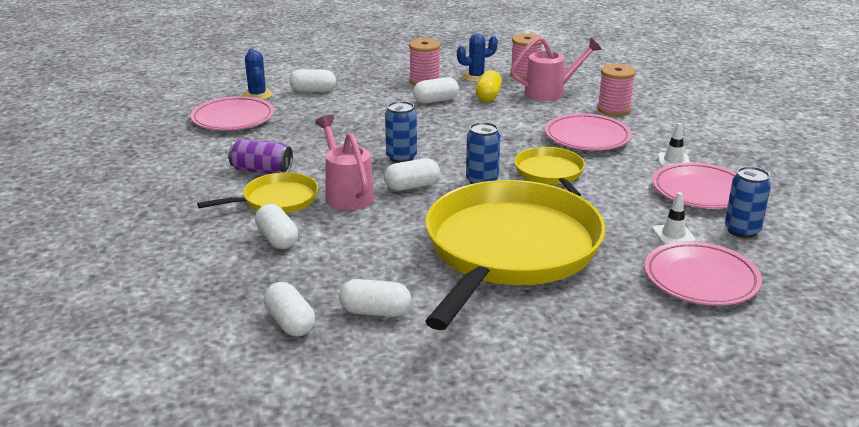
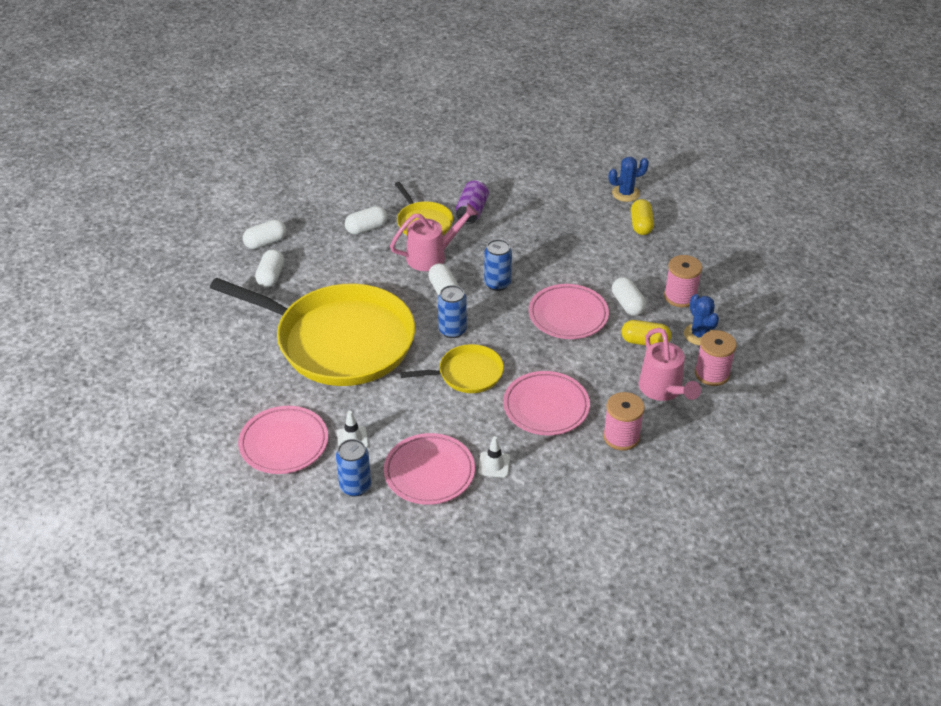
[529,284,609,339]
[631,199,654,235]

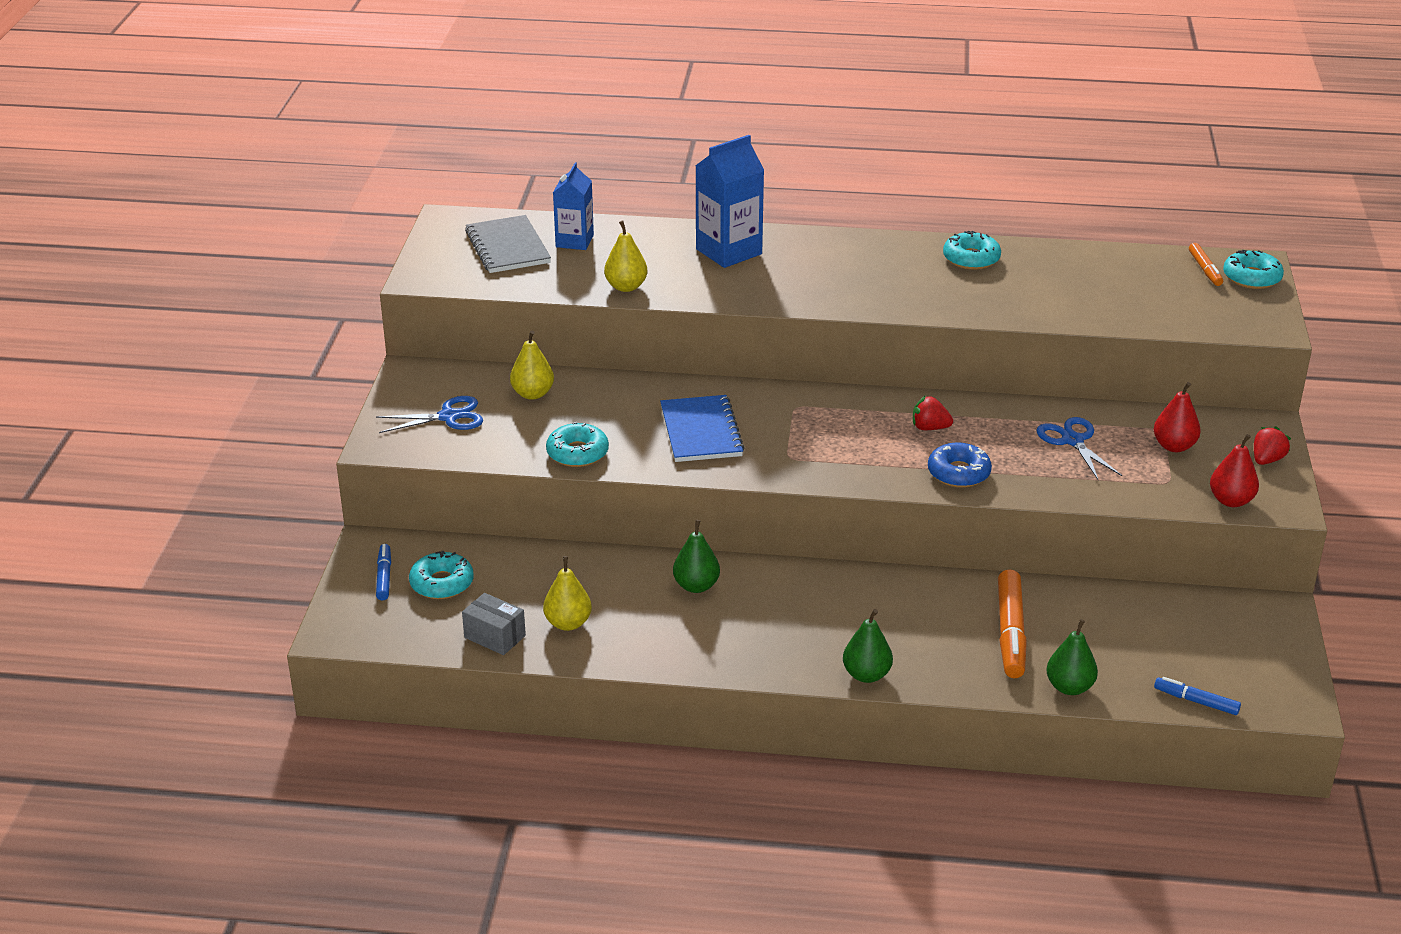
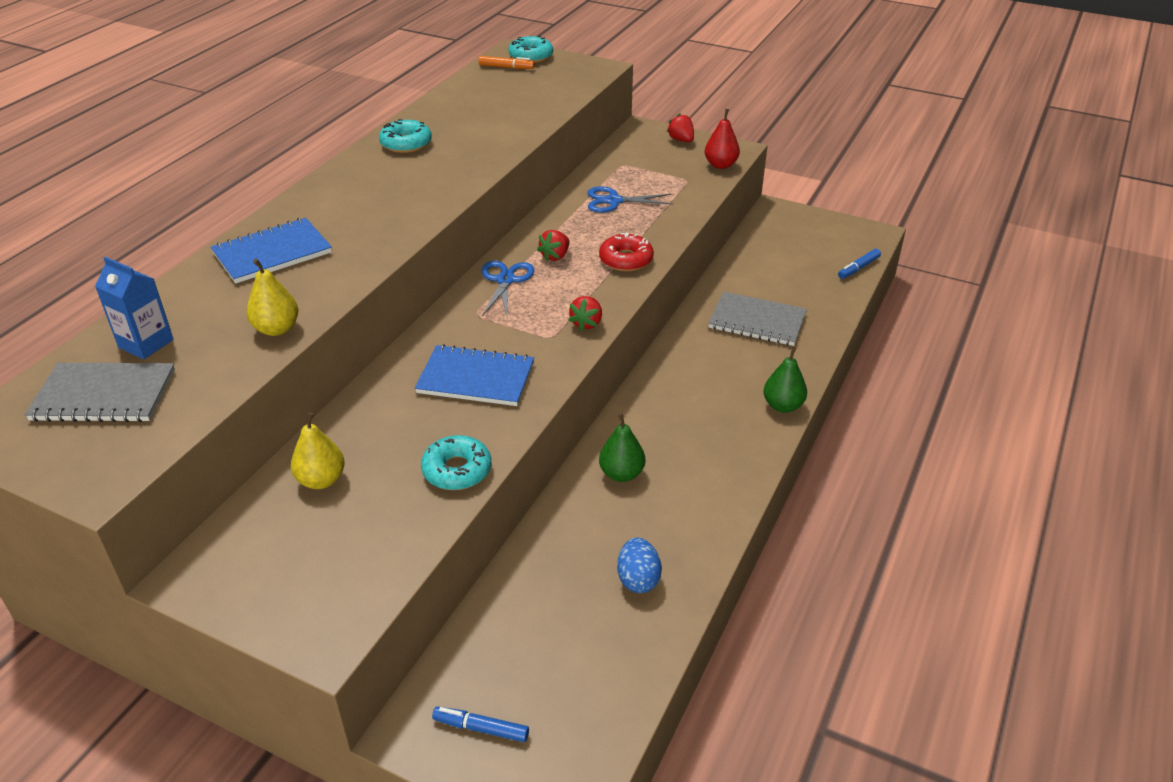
[481,261,534,317]
[409,551,474,599] (first image)
[462,593,526,655] (first image)
[617,538,662,593]
[211,218,332,284]
[599,232,654,271]
[708,292,807,346]
[1046,619,1098,695] (first image)
[1154,382,1201,452] (first image)
[568,296,602,331]

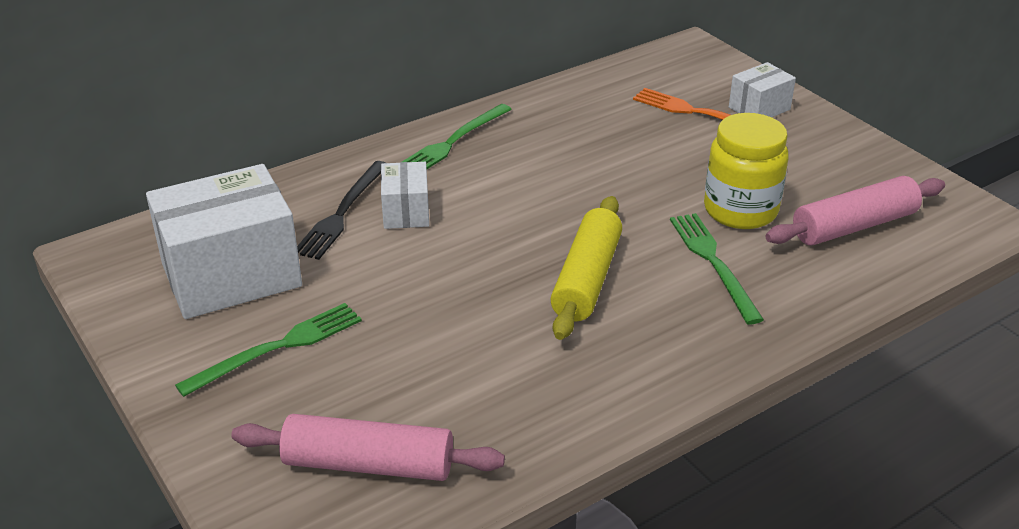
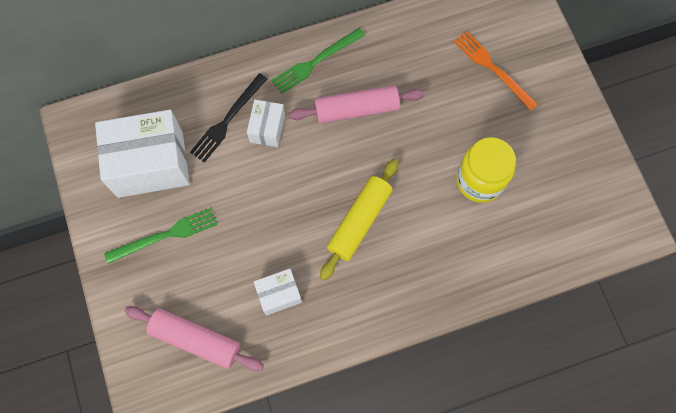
[670,213,764,324] (first image)
[254,269,302,316]
[289,85,425,124]

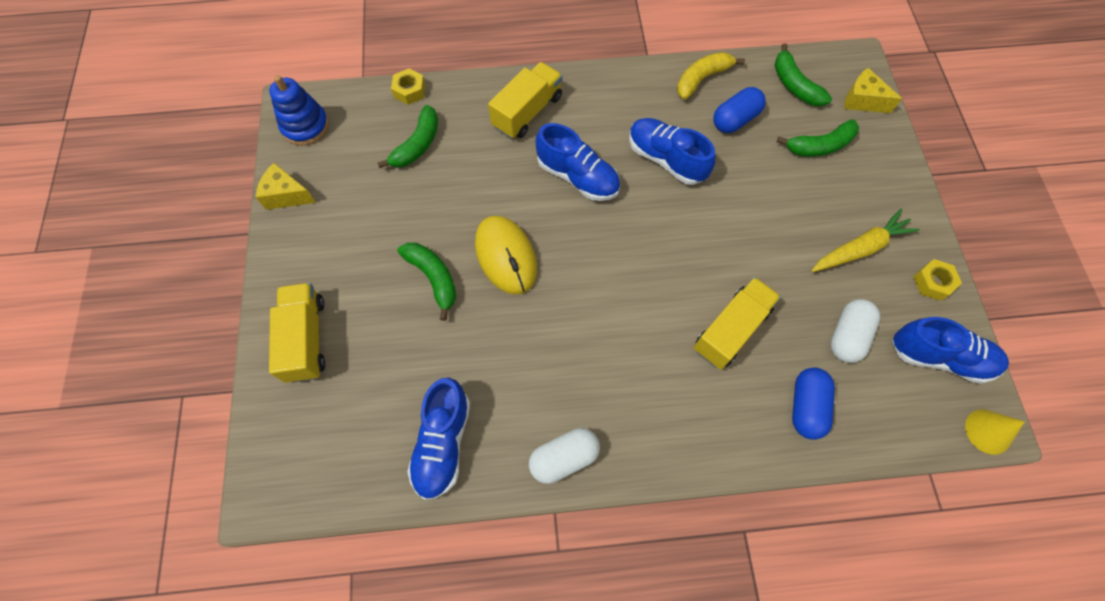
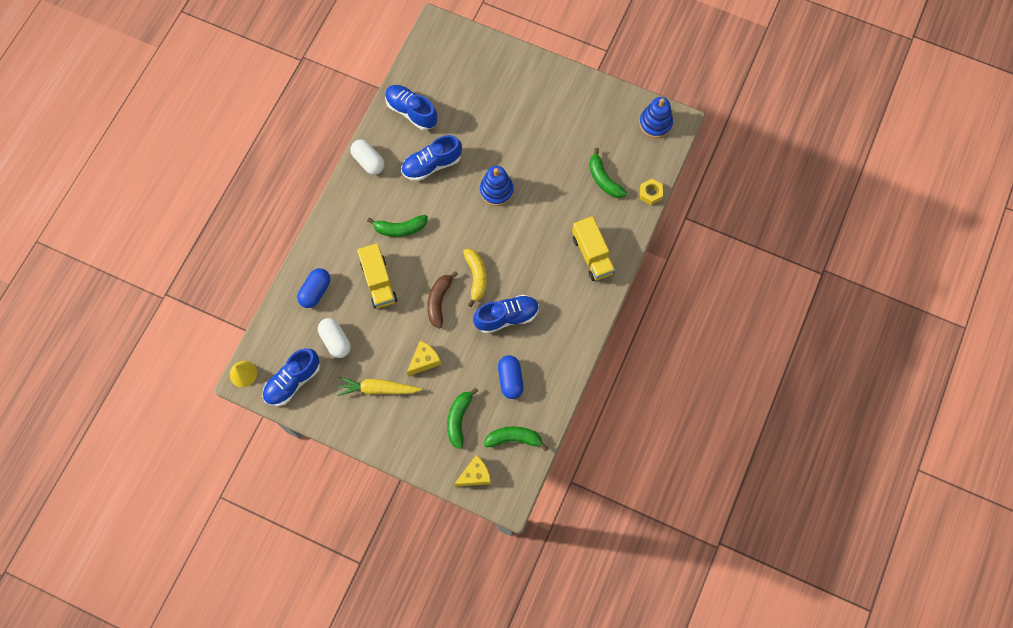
[407,340,441,376]
[269,283,325,383] (first image)
[367,215,428,237]
[480,166,514,206]
[350,139,385,175]
[401,135,462,181]
[463,249,487,307]
[297,268,331,308]
[337,377,422,396]
[913,259,962,301] (first image)
[427,271,458,328]

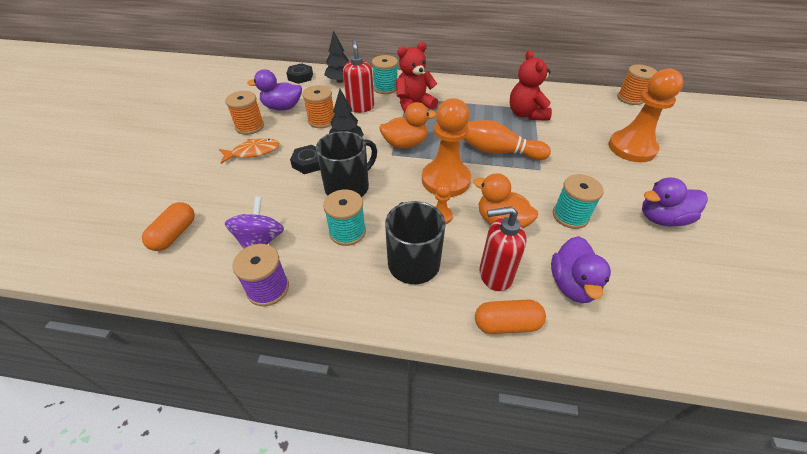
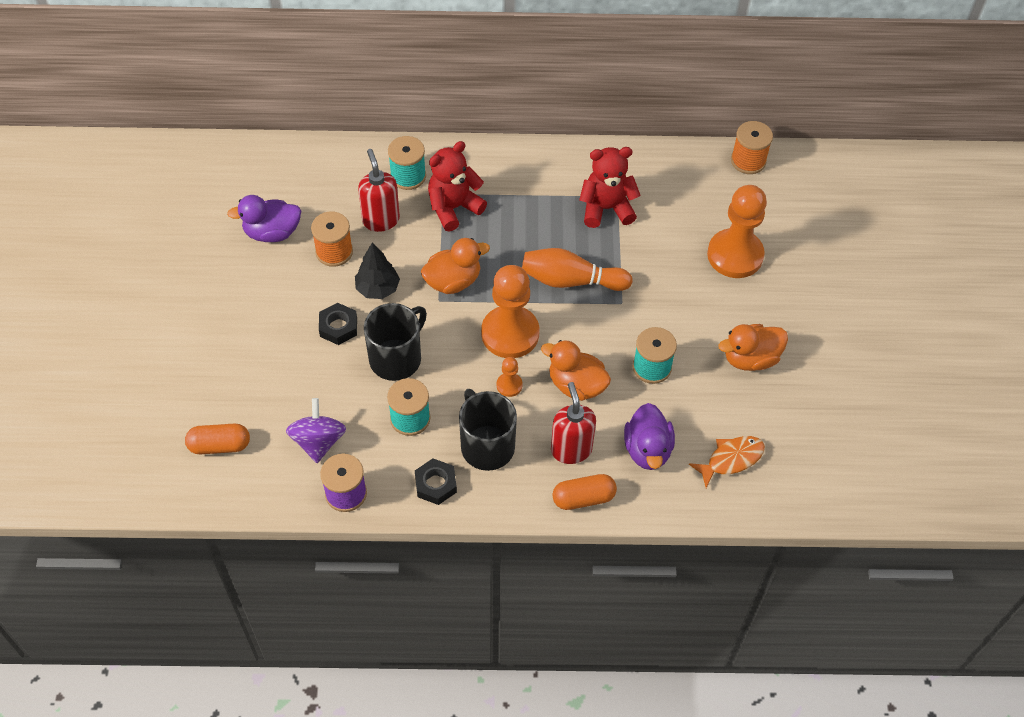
[185,424,250,454]
[689,436,765,488]
[225,91,264,135] (first image)
[415,458,457,505]
[324,30,349,83] (first image)
[551,382,596,464]
[579,147,641,228]
[718,324,788,371]

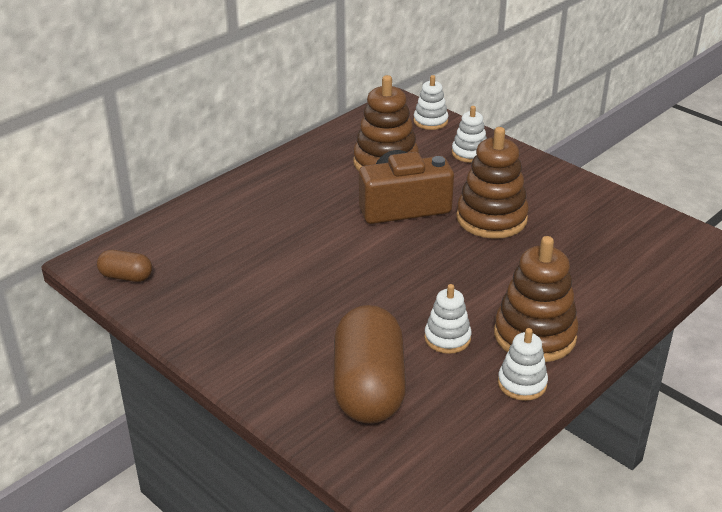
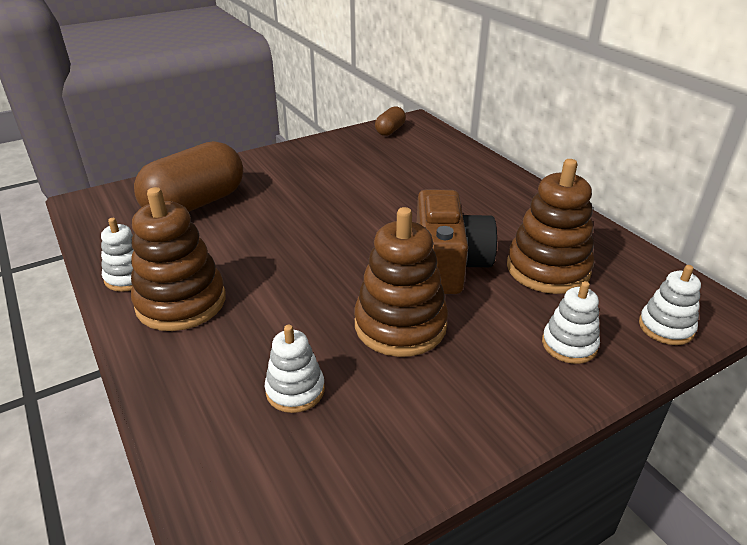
[134,141,243,212]
[265,325,325,413]

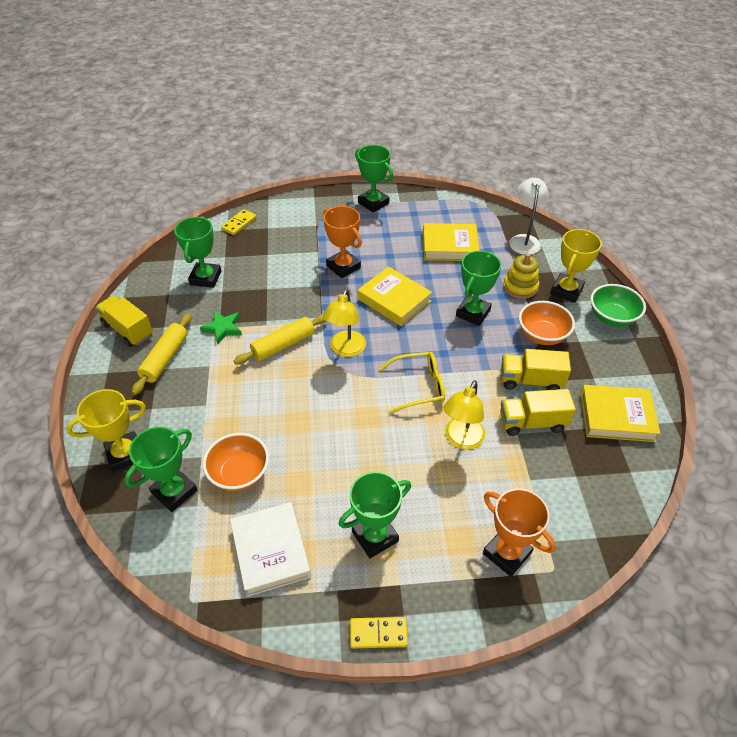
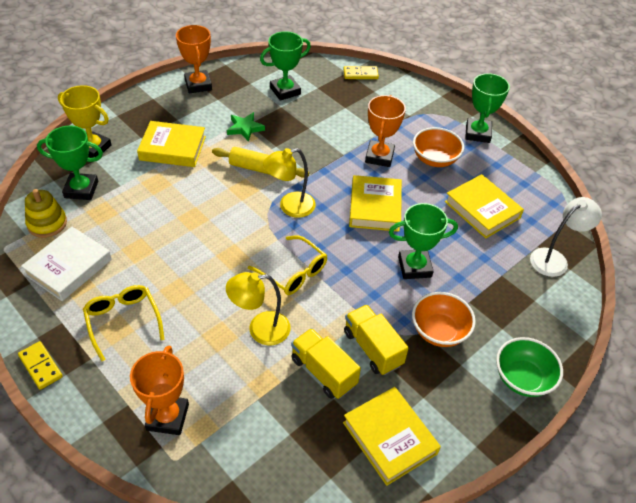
[176,25,212,93]
[132,313,191,395] (first image)
[413,127,464,167]
[83,285,165,361]
[25,189,67,238]
[550,229,602,303] (first image)
[137,121,206,167]

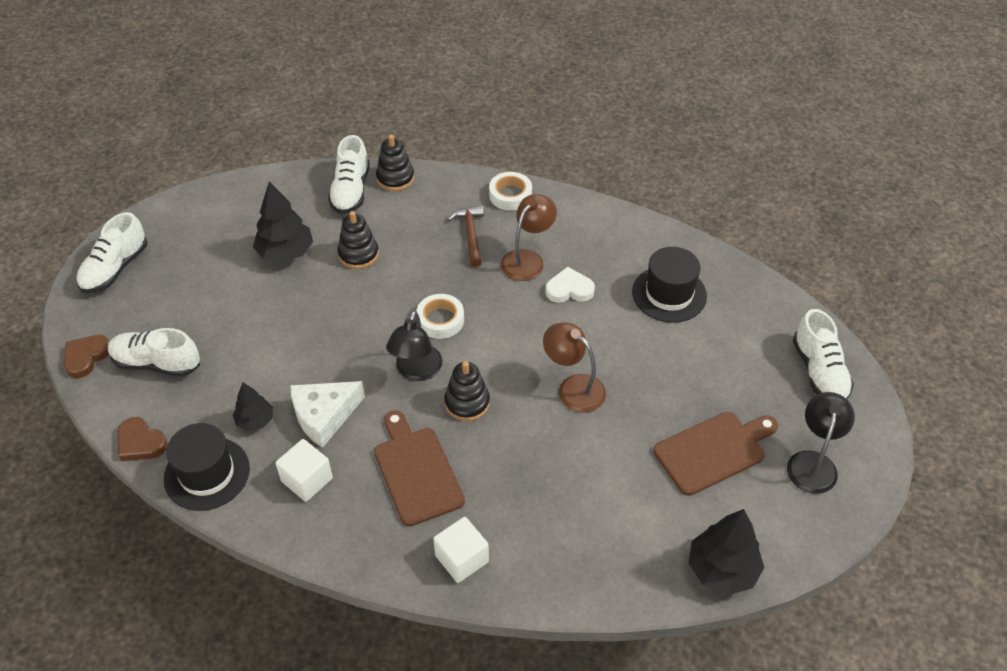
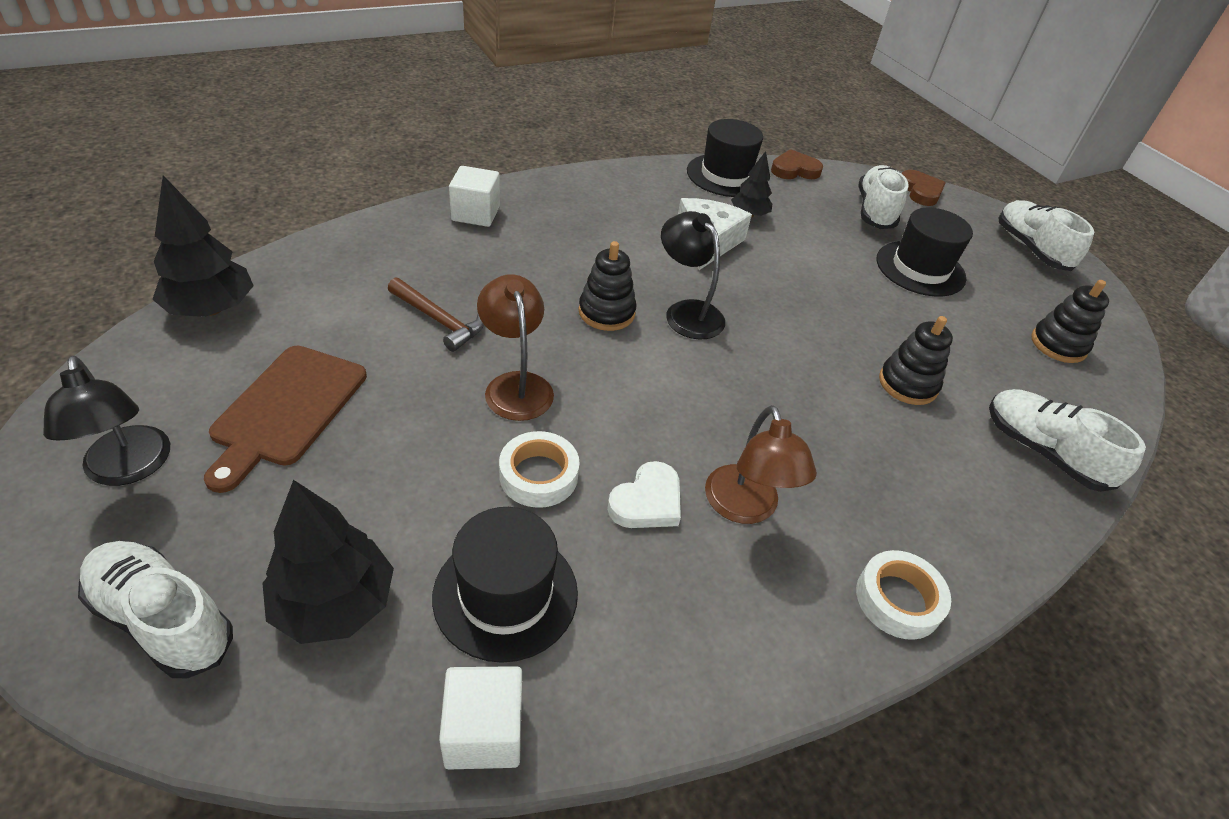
[858,165,909,229]
[262,480,394,644]
[439,666,522,769]
[374,410,465,526] (first image)
[1031,280,1109,363]
[499,431,579,508]
[388,277,484,352]
[477,274,554,421]
[877,208,973,297]

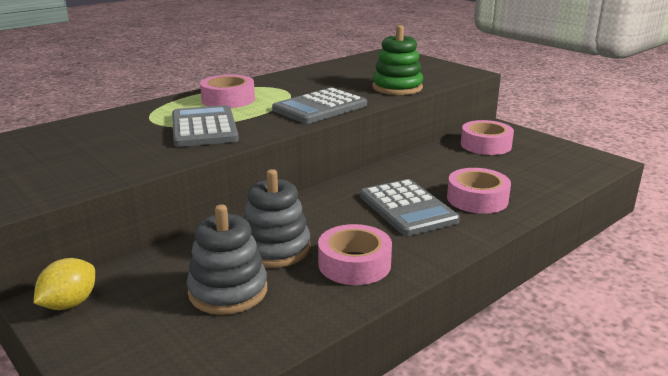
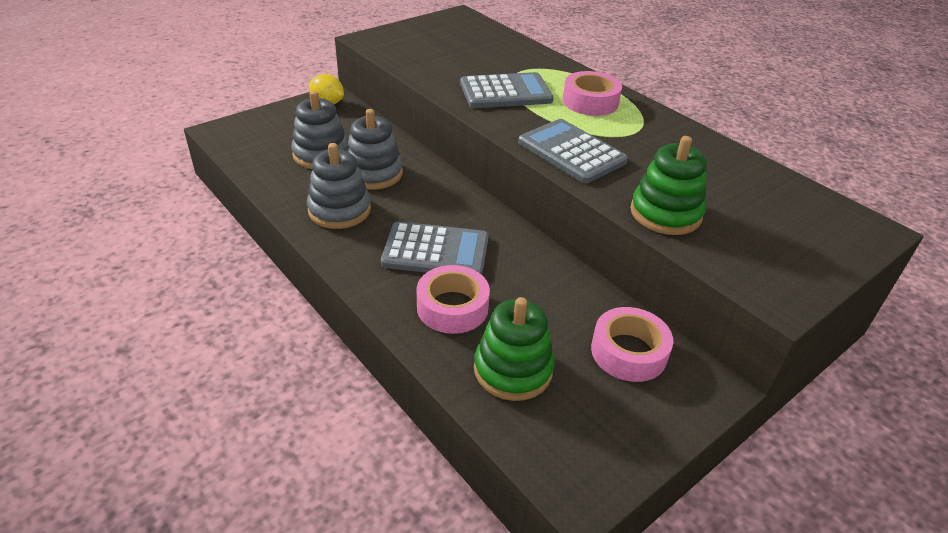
[307,143,371,229]
[381,221,488,275]
[474,297,555,401]

